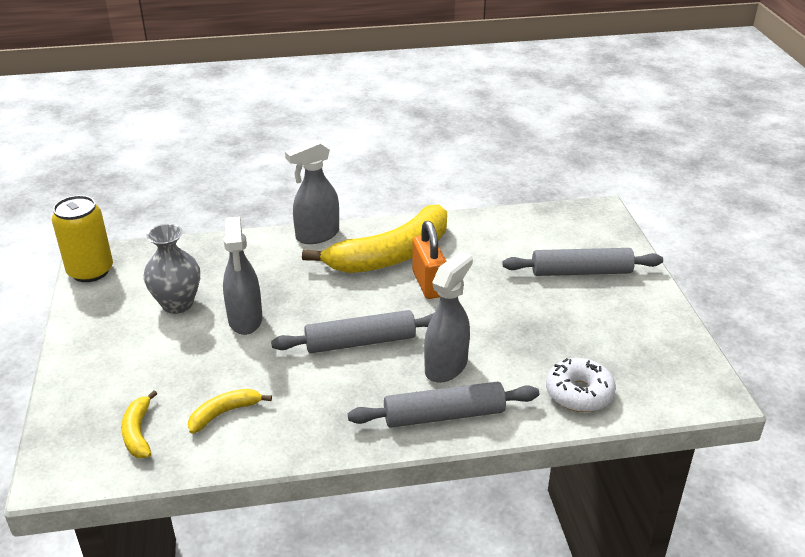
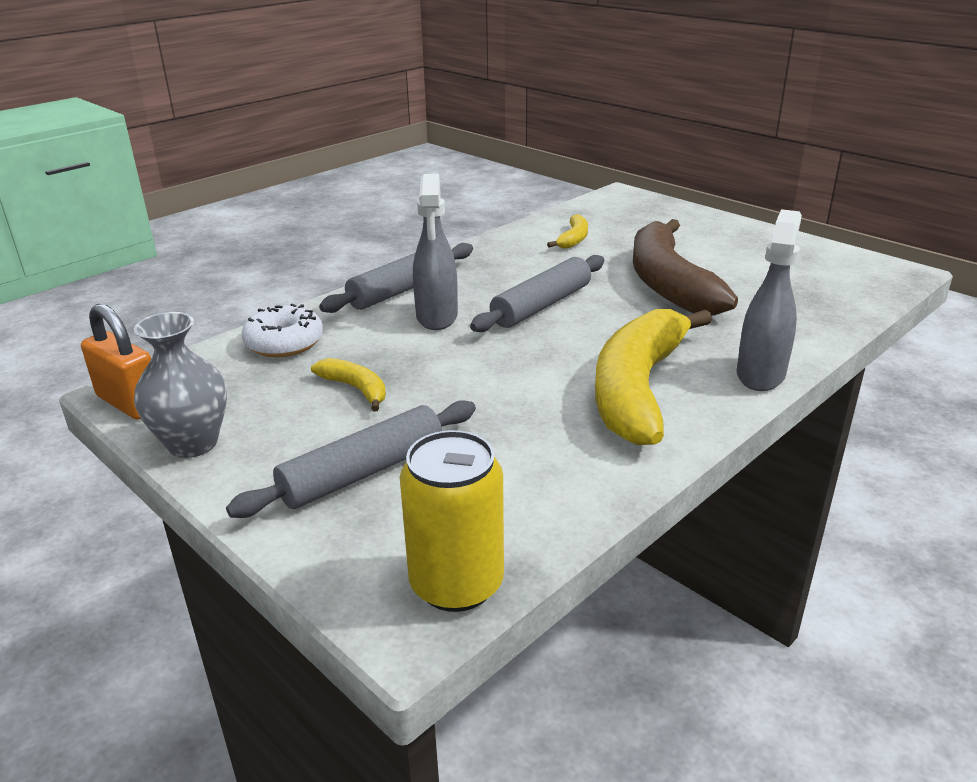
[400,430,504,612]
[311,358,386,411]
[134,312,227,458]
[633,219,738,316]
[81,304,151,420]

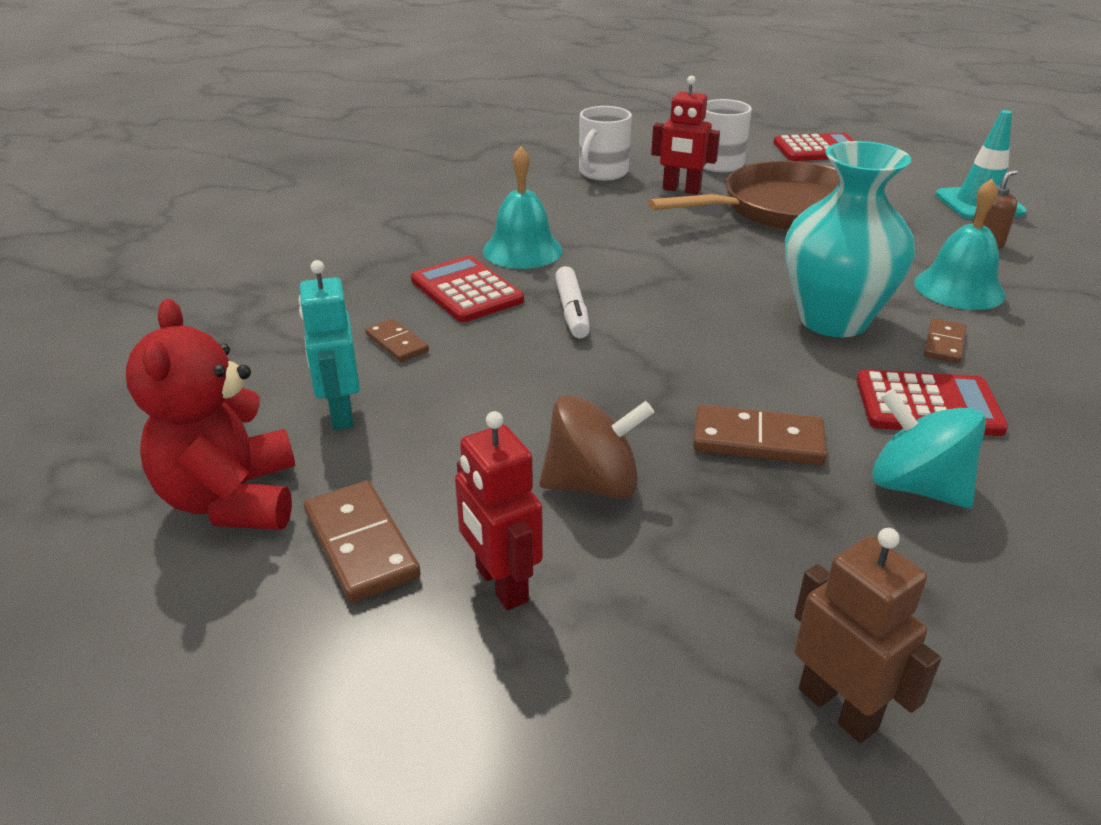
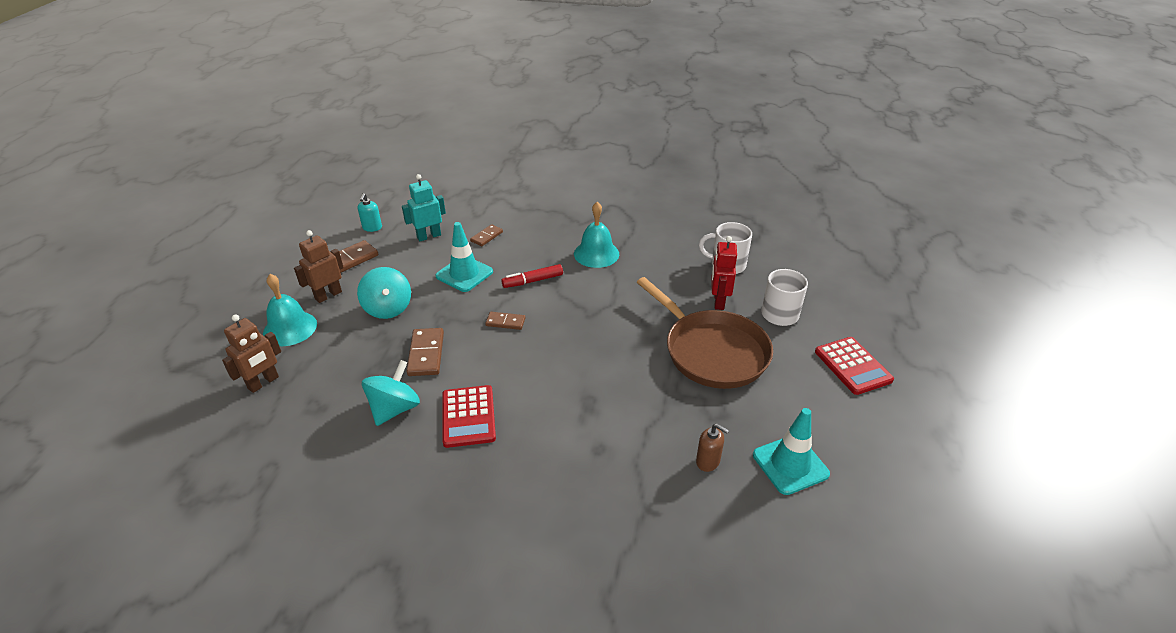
[358,193,382,232]
[411,256,524,322] (first image)
[294,230,344,303]
[357,267,411,319]
[501,264,563,288]
[785,141,915,337] (first image)
[263,274,317,346]
[485,312,525,330]
[435,222,493,292]

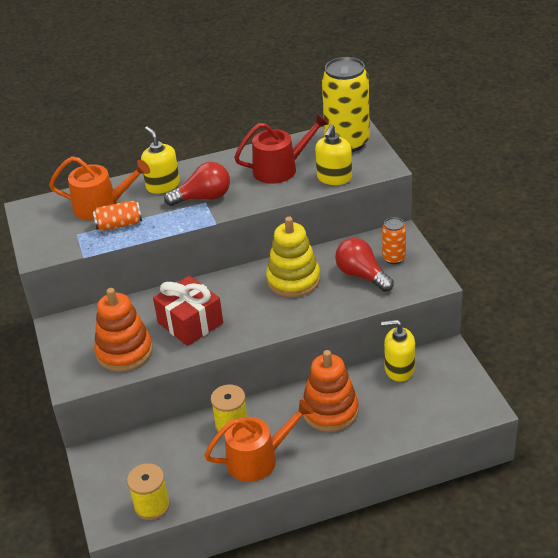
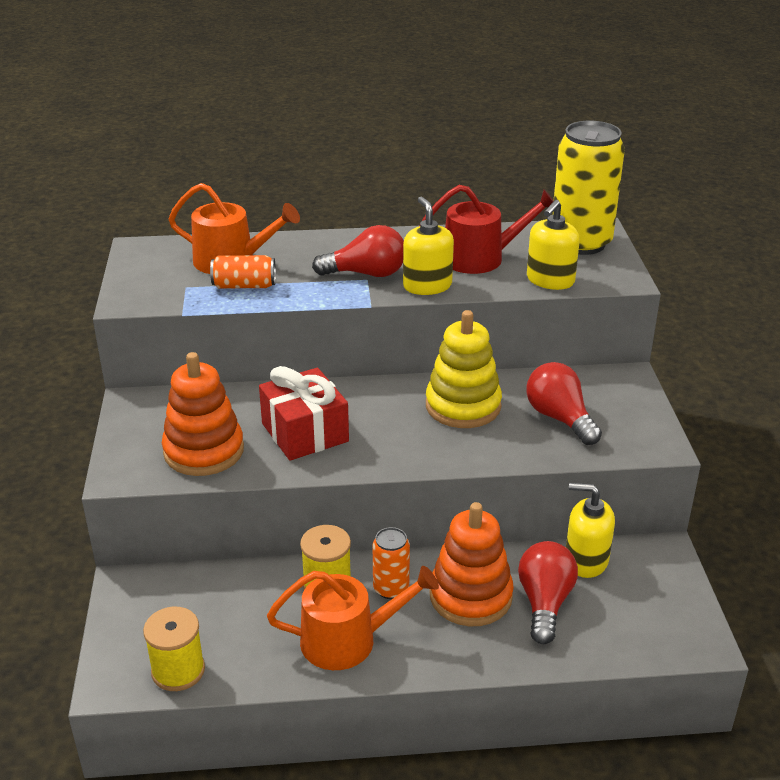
[403,197,454,295]
[373,527,410,599]
[518,541,578,644]

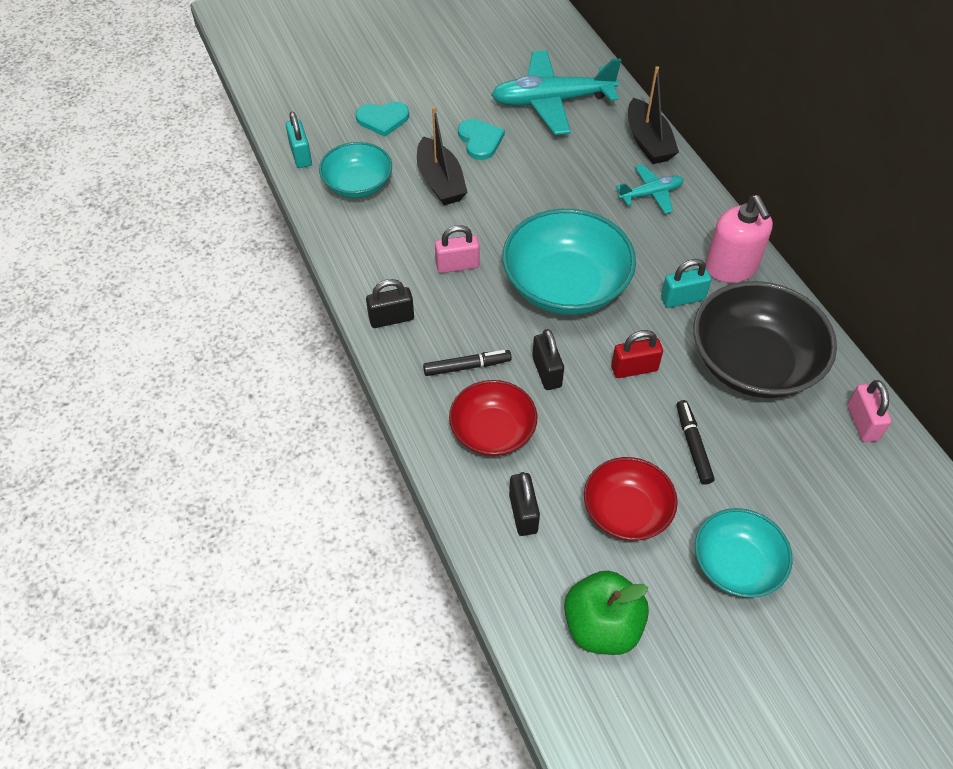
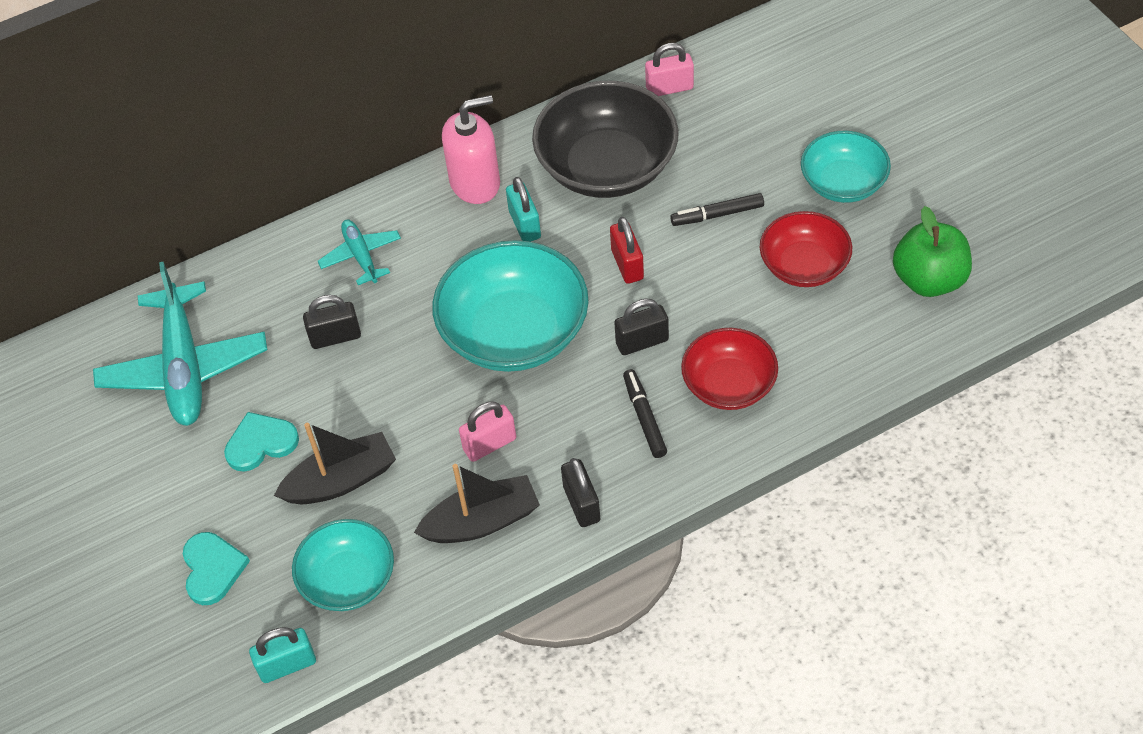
[459,401,516,462]
[303,295,361,349]
[414,464,540,543]

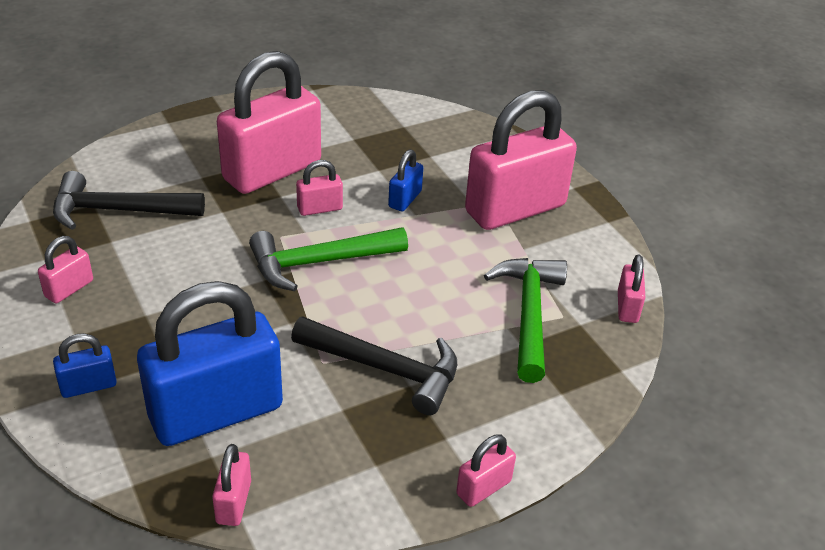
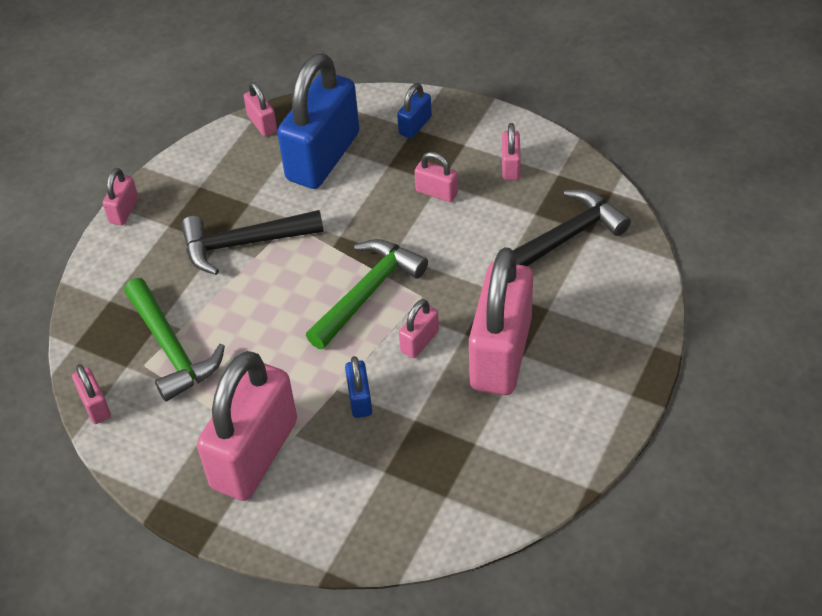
[414,152,458,202]

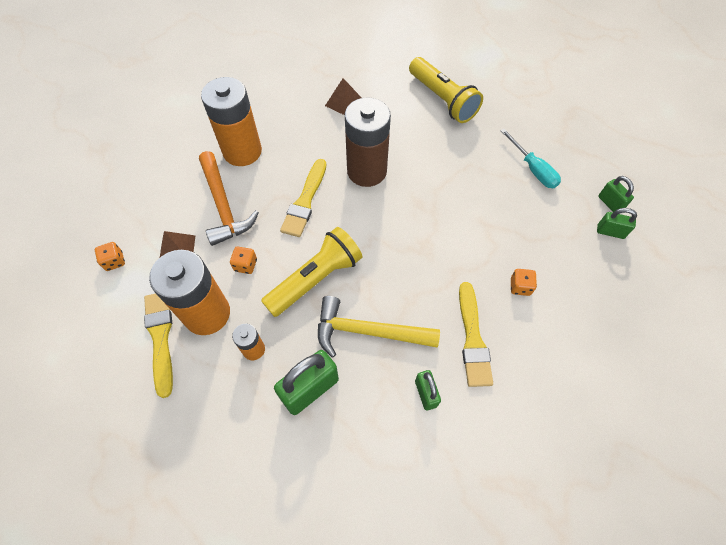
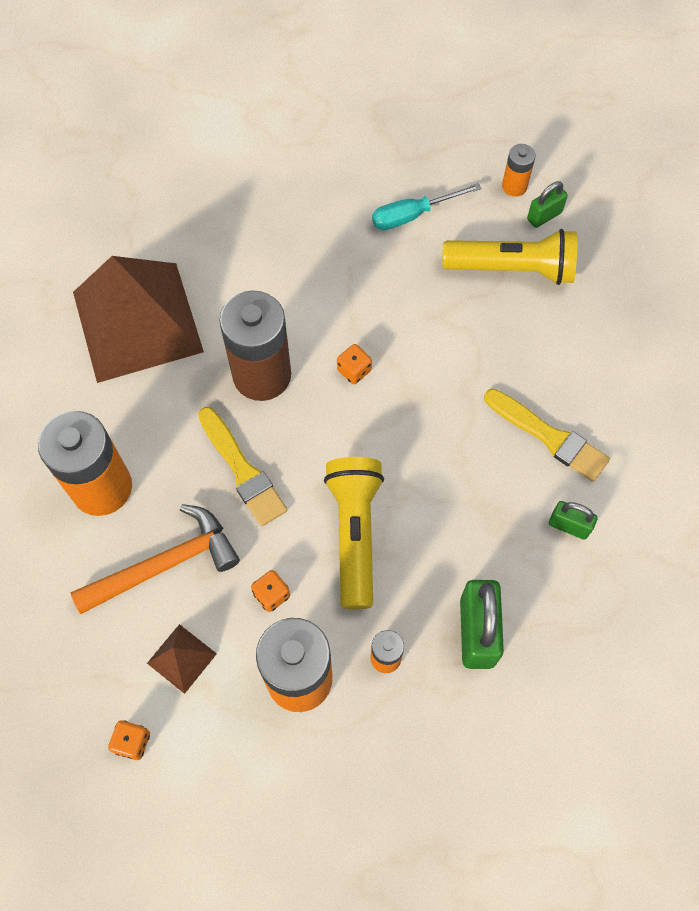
[144,293,173,398] (first image)
[70,504,240,614]
[318,296,440,358] (first image)
[73,256,204,383]
[442,229,577,285]
[372,183,481,230]
[337,344,372,384]
[502,144,536,197]

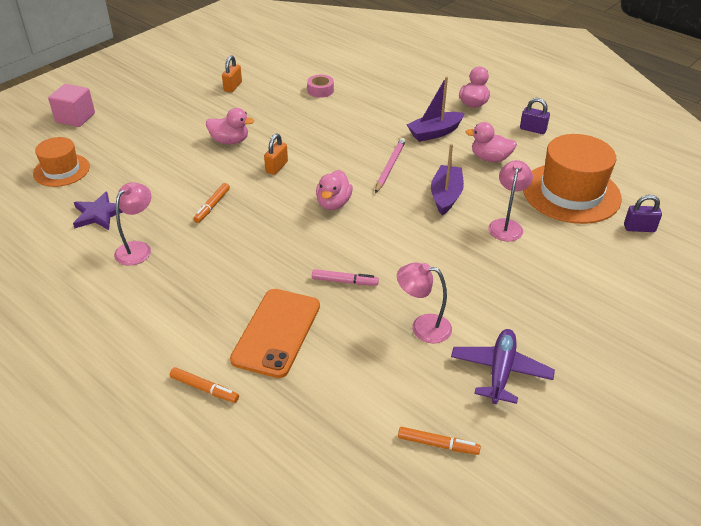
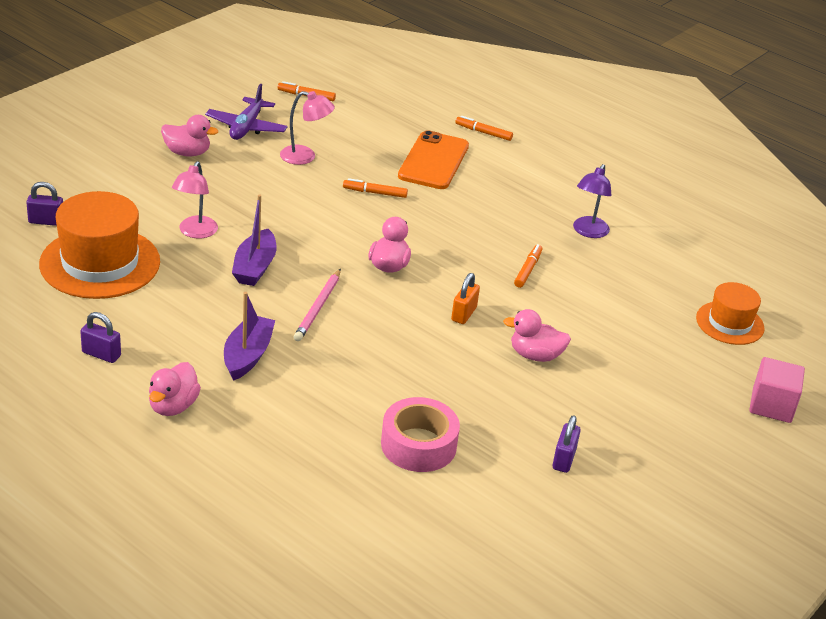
[73,192,123,230] (first image)
[573,164,611,238]
[553,415,581,473]
[381,397,460,472]
[343,178,408,198]
[224,292,275,381]
[161,115,218,156]

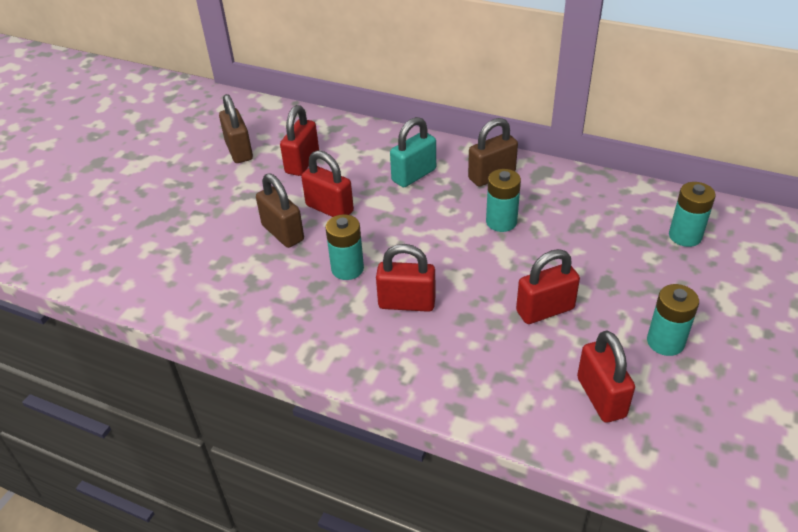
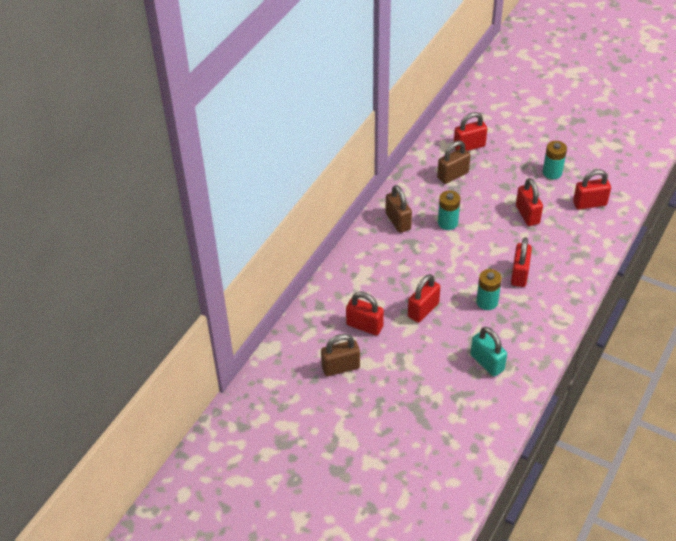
[437,141,470,184]
[471,327,507,377]
[454,112,487,151]

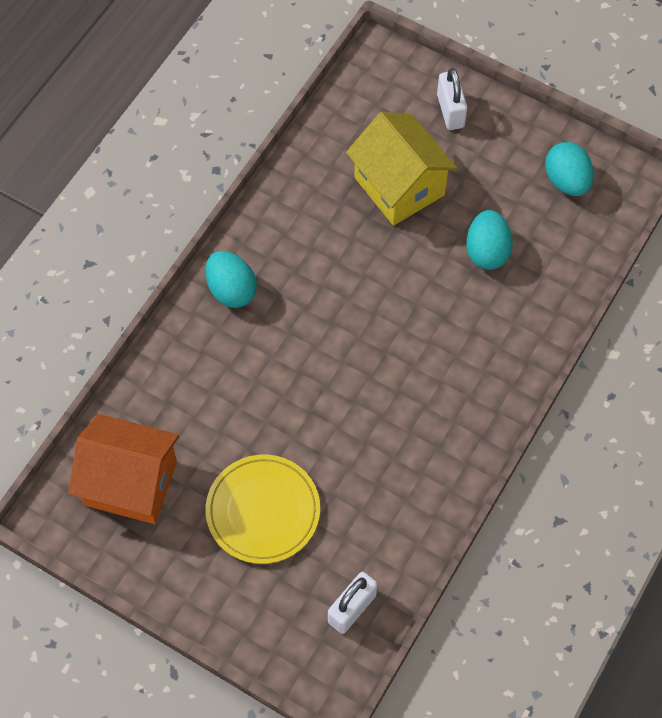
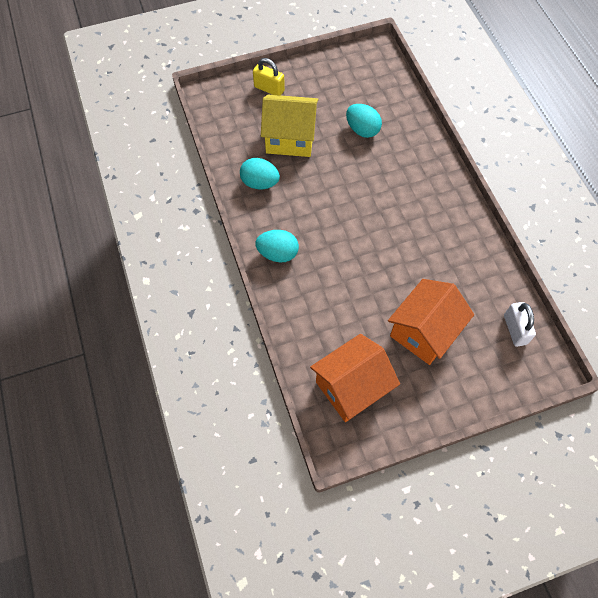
[388,279,474,365]
[253,58,285,95]
[240,158,280,189]

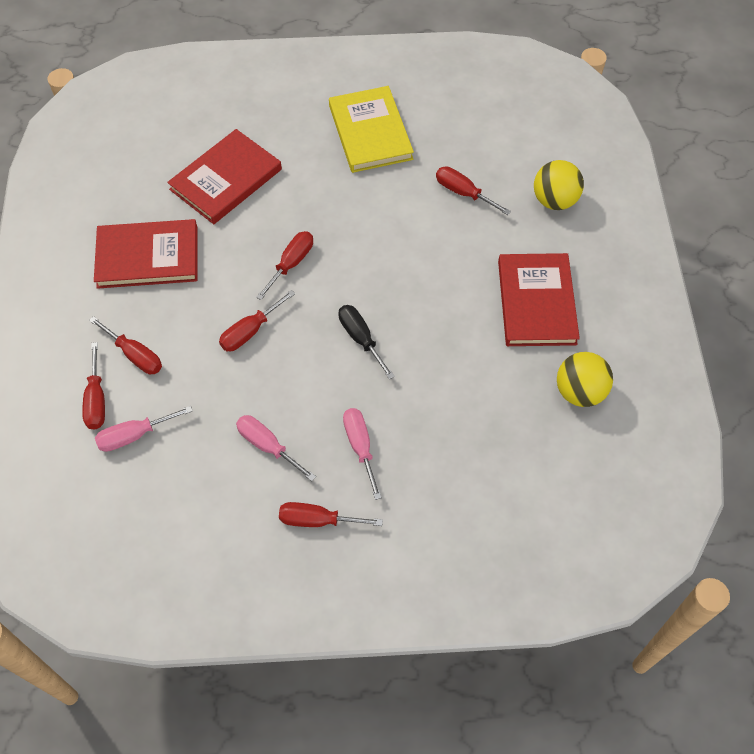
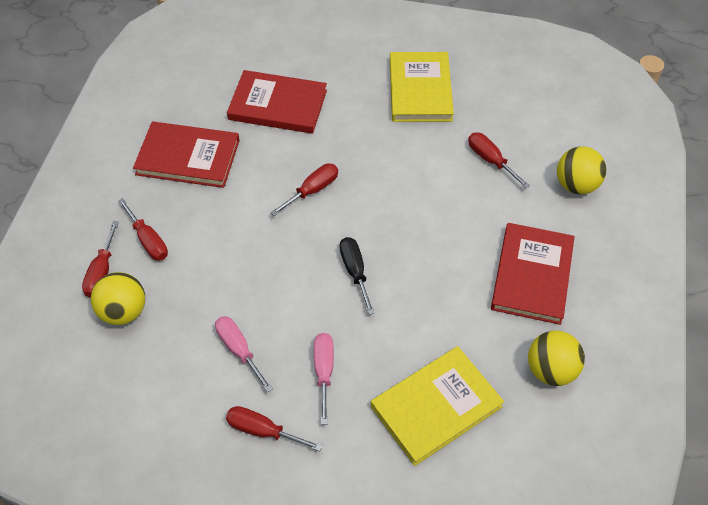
[91,272,145,325]
[227,70,327,134]
[219,290,295,351] (first image)
[371,346,504,466]

